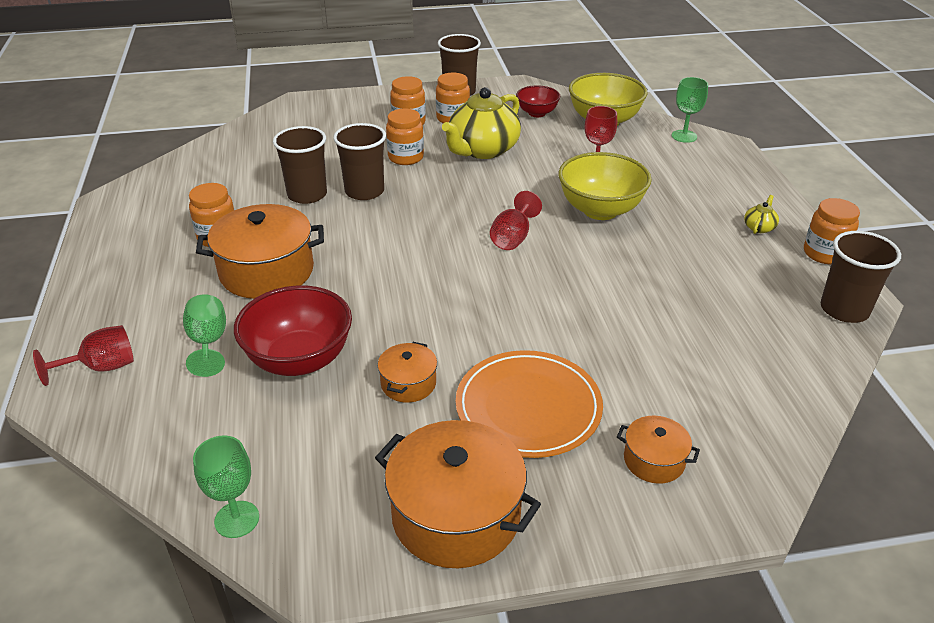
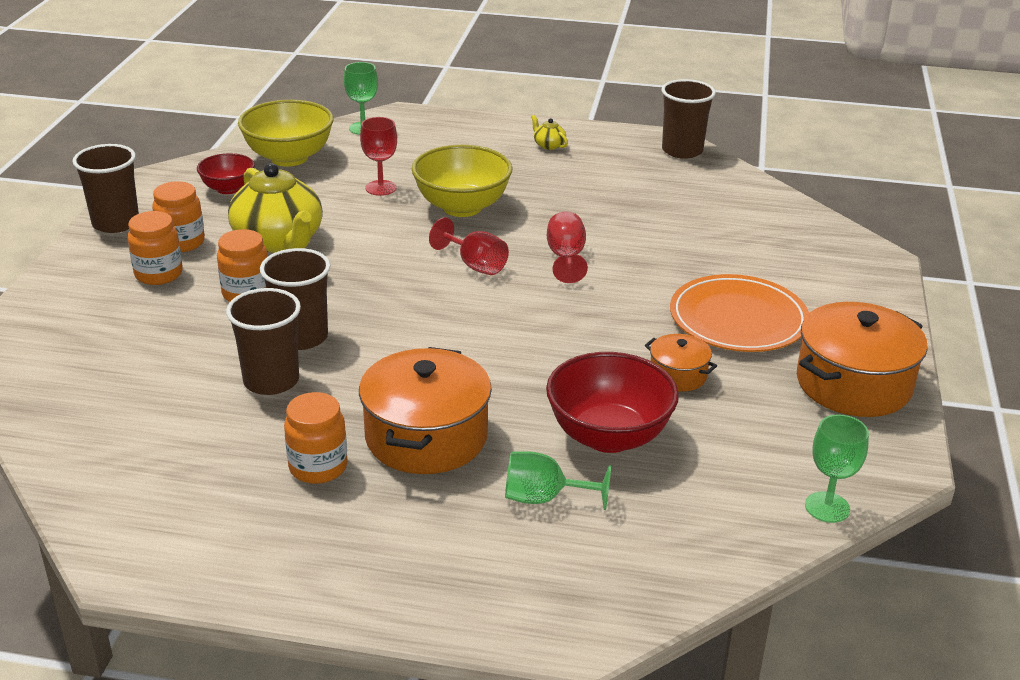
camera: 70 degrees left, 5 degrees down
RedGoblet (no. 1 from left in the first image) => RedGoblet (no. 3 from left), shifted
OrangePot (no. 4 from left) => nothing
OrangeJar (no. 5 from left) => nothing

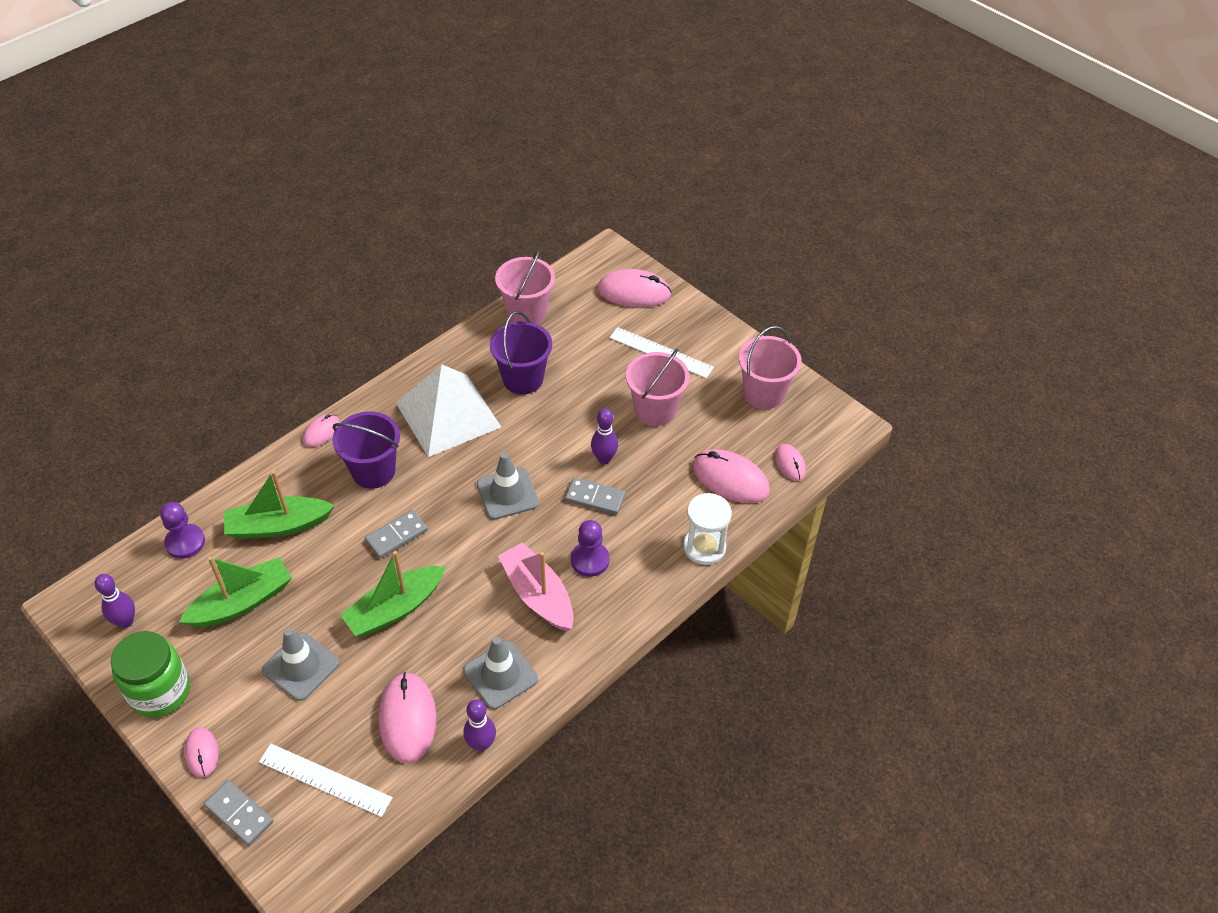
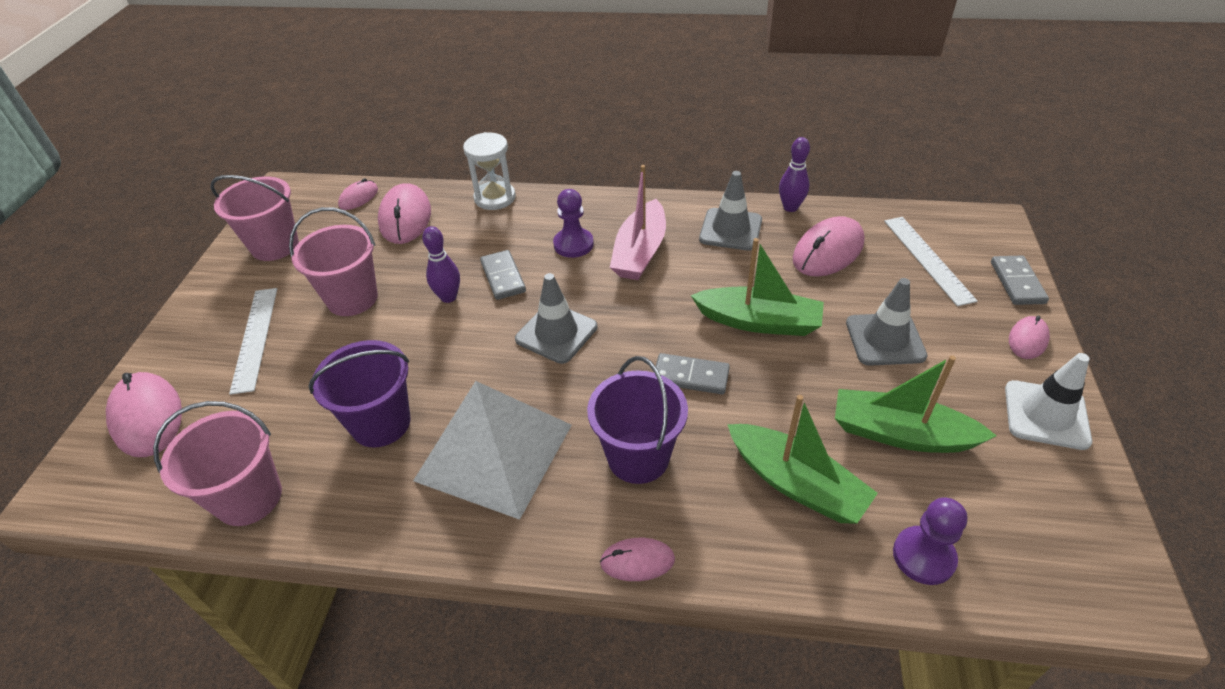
camera: 125 degrees left, 5 degrees down
PurpleBowlingPin (no. 1 from left) => nothing
GreenJar => WhiteTrafficCone

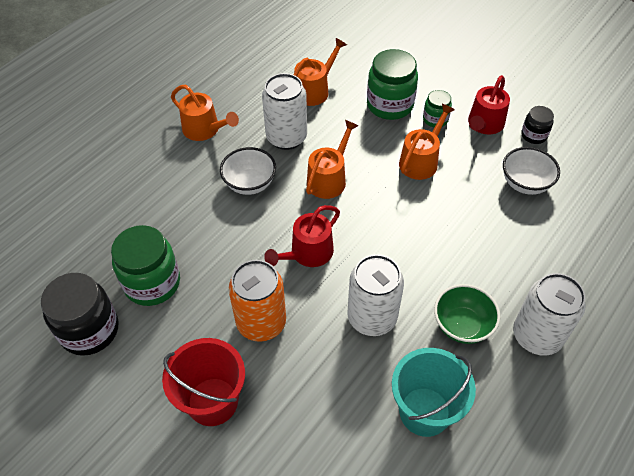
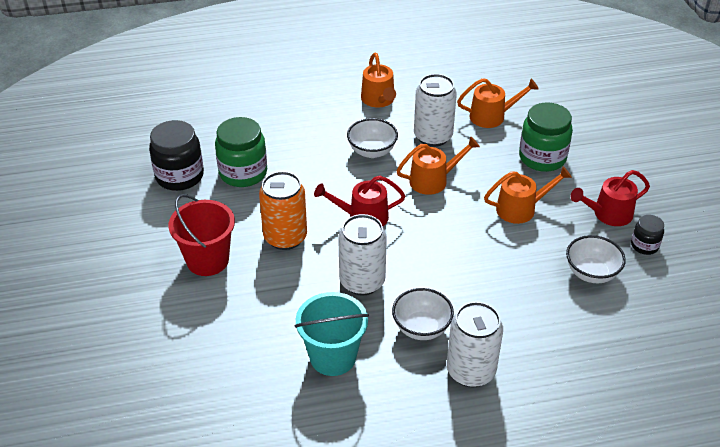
camera: 40 degrees right, 10 degrees down
GreenJar (no. 3 from left) => nothing
GreenBowl => WhiteBowl (no. 2 from left)

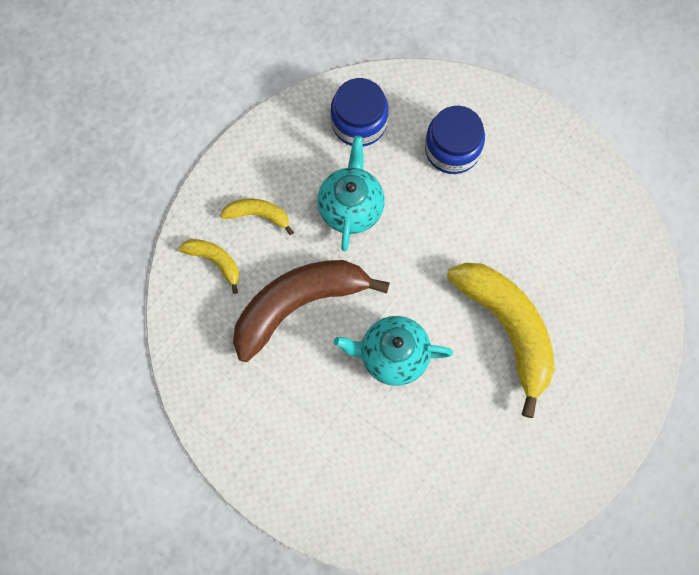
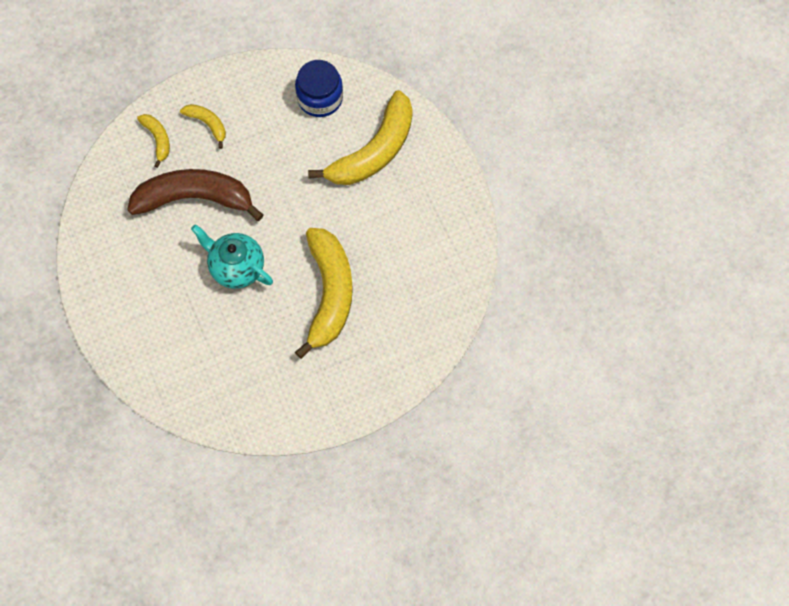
camera: 30 degrees right, 5 degrees down
TurquoiseTeapot (no. 1 from left) => nothing
BlueJar (no. 2 from left) => YellowBanana (no. 4 from left)

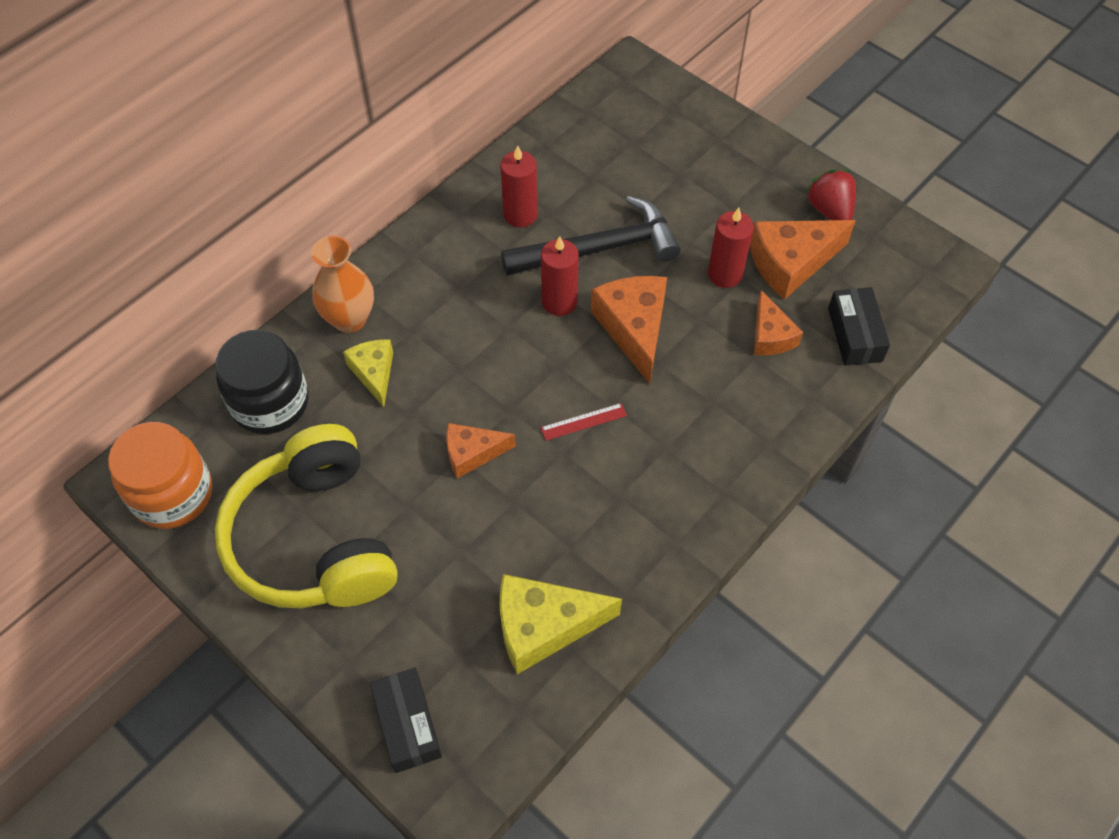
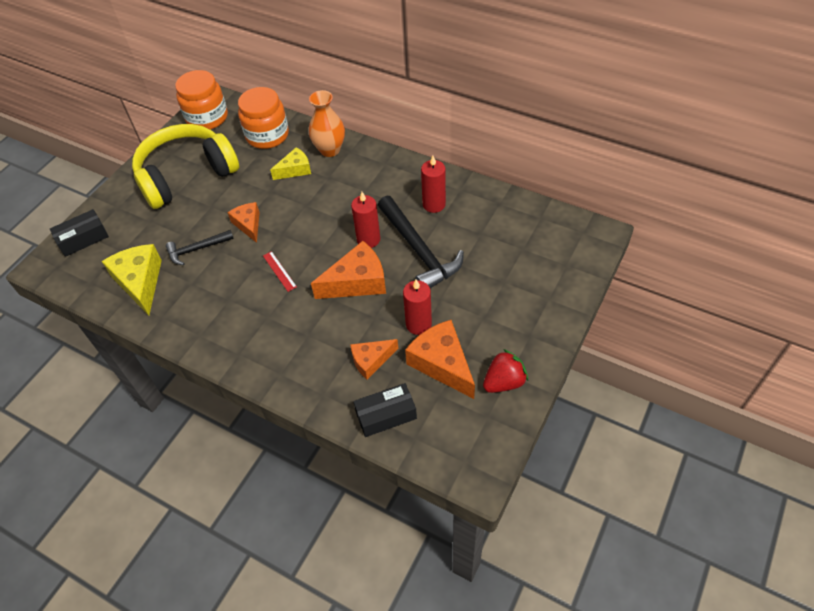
camera: 80 degrees right, 5 degrees down
BlackJar => OrangeJar (no. 2 from left)
nothing => BlackHammer (no. 1 from left)

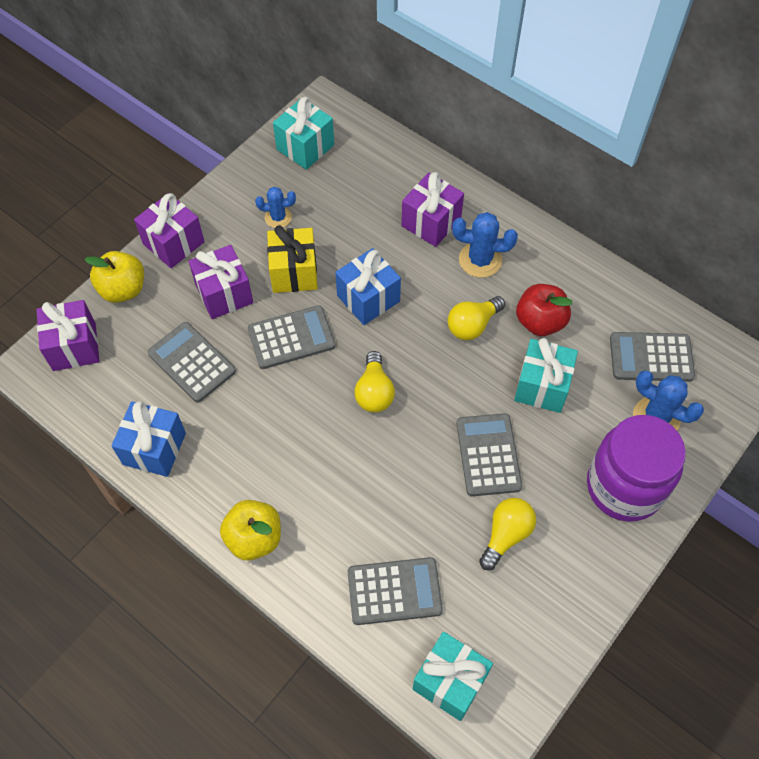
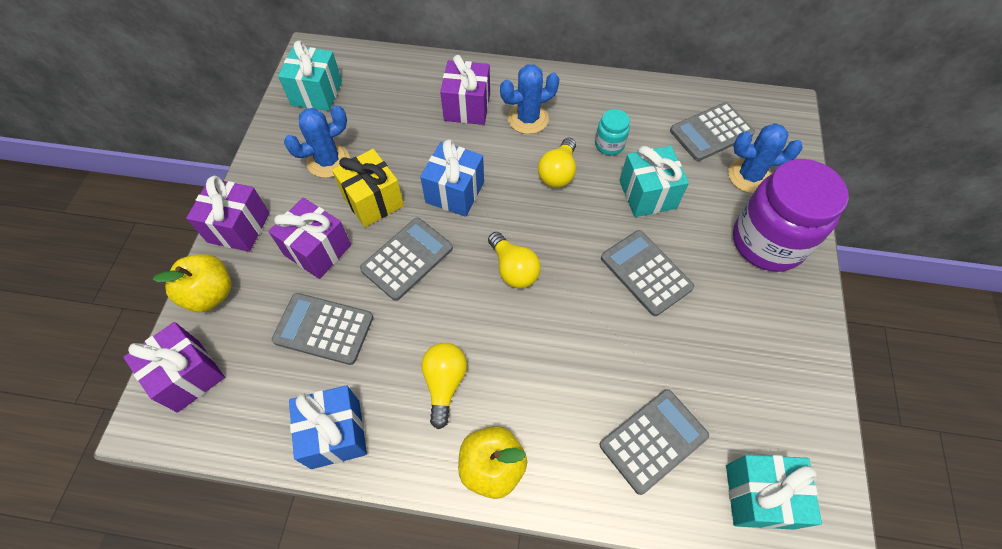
camera: 30 degrees left, 0 degrees up
BlueCactus (no. 1 from left), x1.55
YellowLightBulb (no. 3 from left in the first image) => YellowLightBulb (no. 1 from left), shifted
RedApple => TurquoiseJar

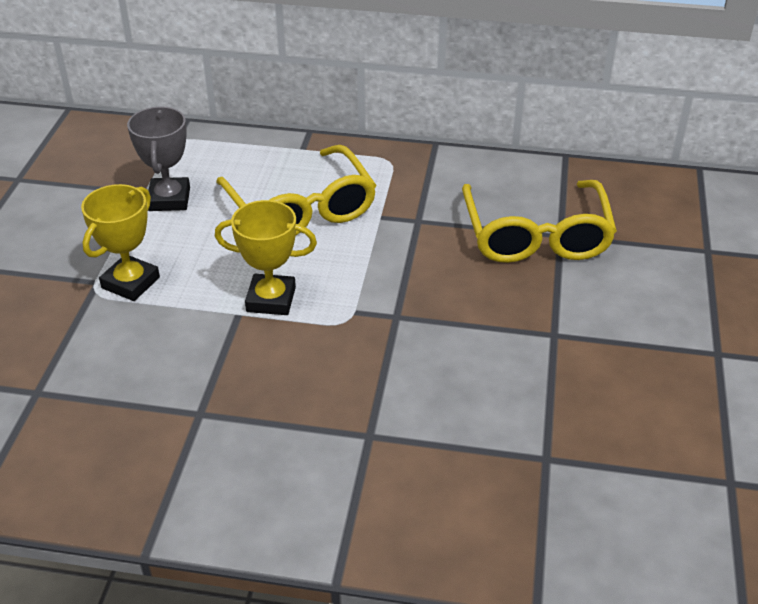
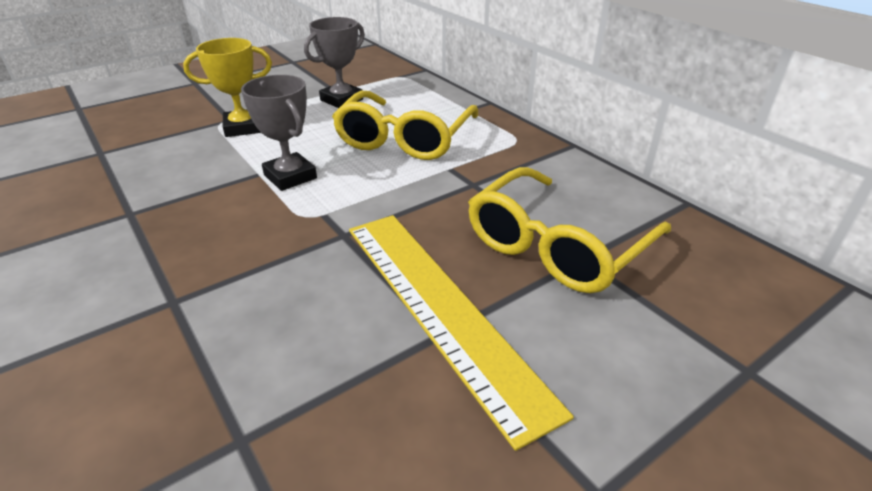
camera: 45 degrees right, 5 degrees down
YellowTrophy (no. 2 from left) => GreyTrophy (no. 1 from left)
nothing => YellowRuler

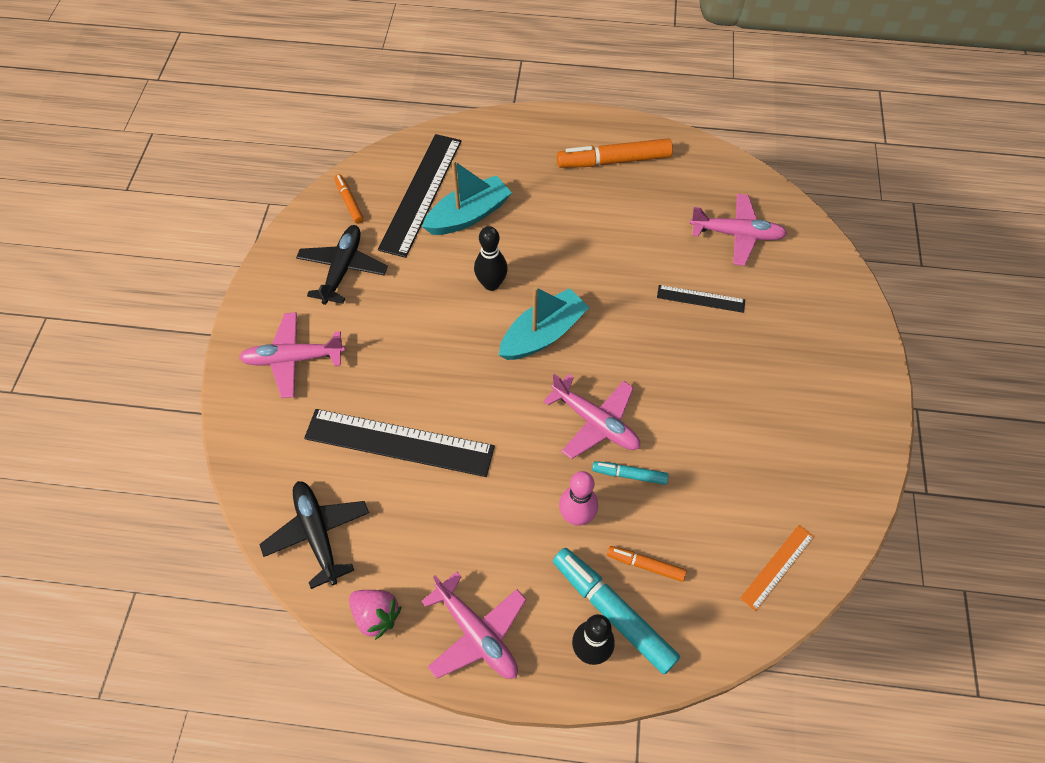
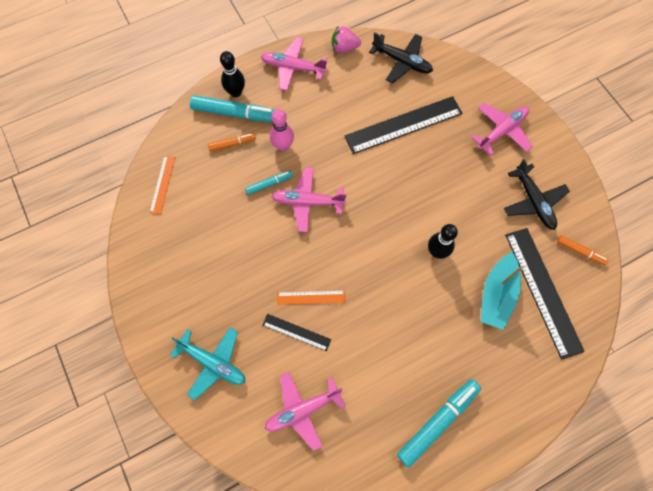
camera: 145 degrees right, 10 degrees up
TurquoiseBoat (no. 2 from left) => nothing
OrangeMarker (no. 2 from left) => TurquoiseMarker (no. 3 from left)
BlackRuler (no. 3 from left in the first image) => BlackRuler (no. 1 from left), 45 degrees clockwise
nothing => TurquoisePlane
nothing => OrangeRuler (no. 2 from left)

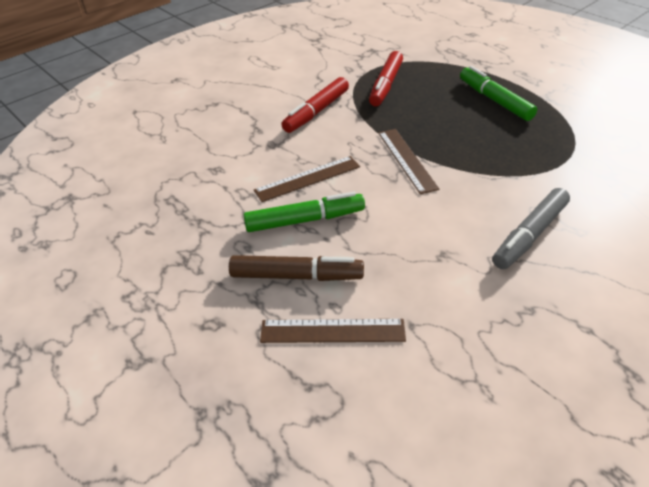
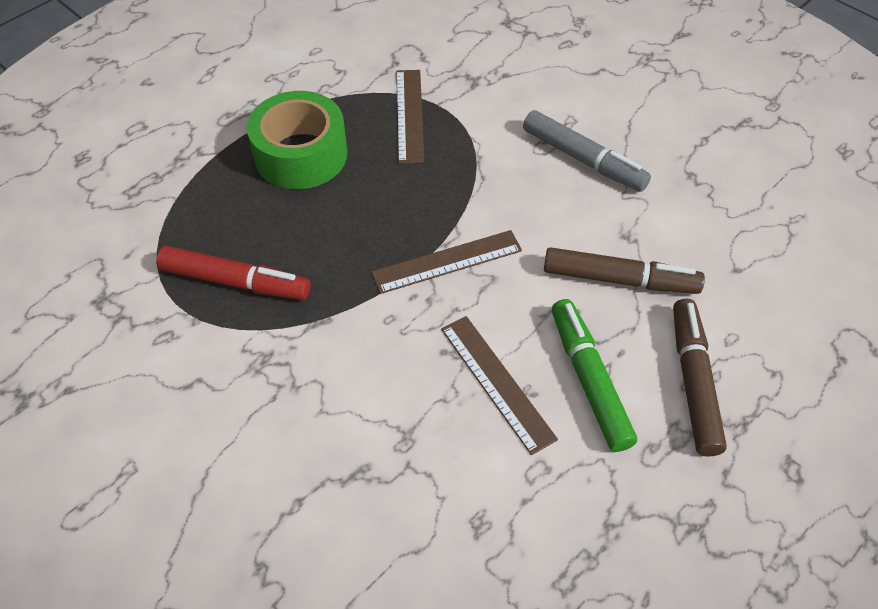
camera: 95 degrees left, 10 degrees up
BrownRuler (no. 2 from left in the first image) => BrownRuler (no. 1 from left), shifted
RedMarker (no. 1 from left) => nothing
GreenMarker (no. 2 from left) => GreenTape
nothing => BrownMarker (no. 1 from left)

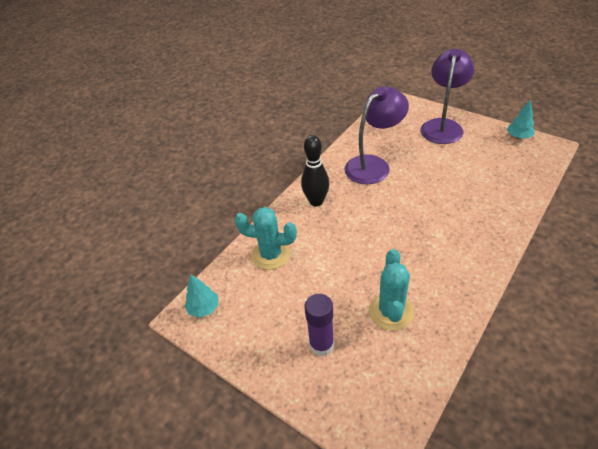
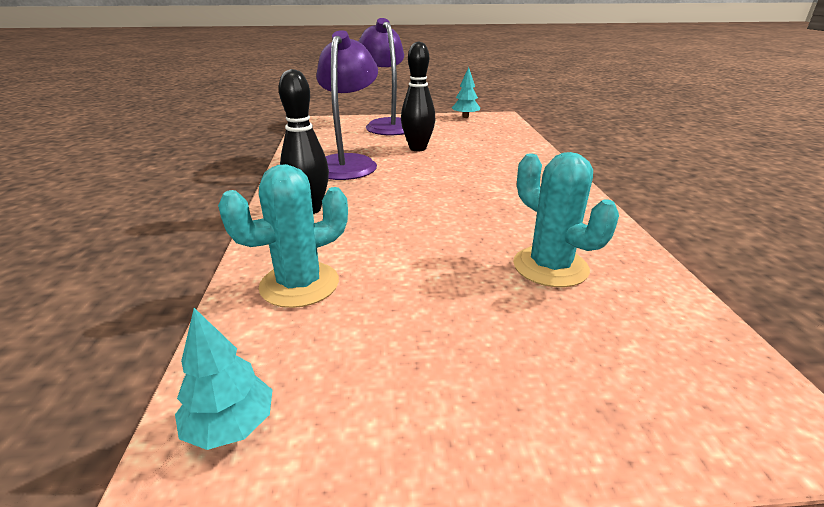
camera: 45 degrees left, 15 degrees down
PurpleGlueStick => nothing
nothing => BlackBowlingPin (no. 2 from left)

